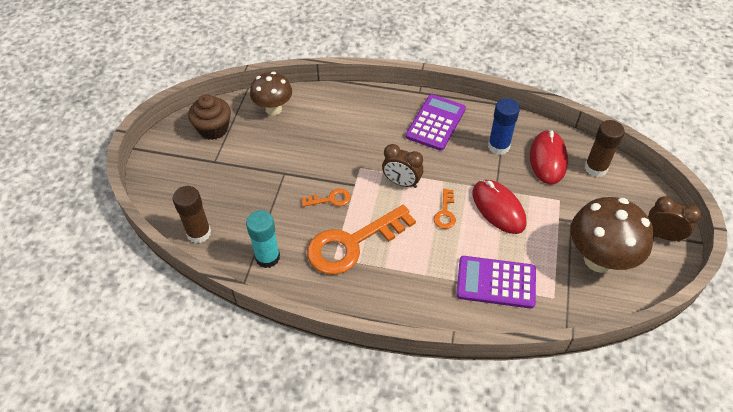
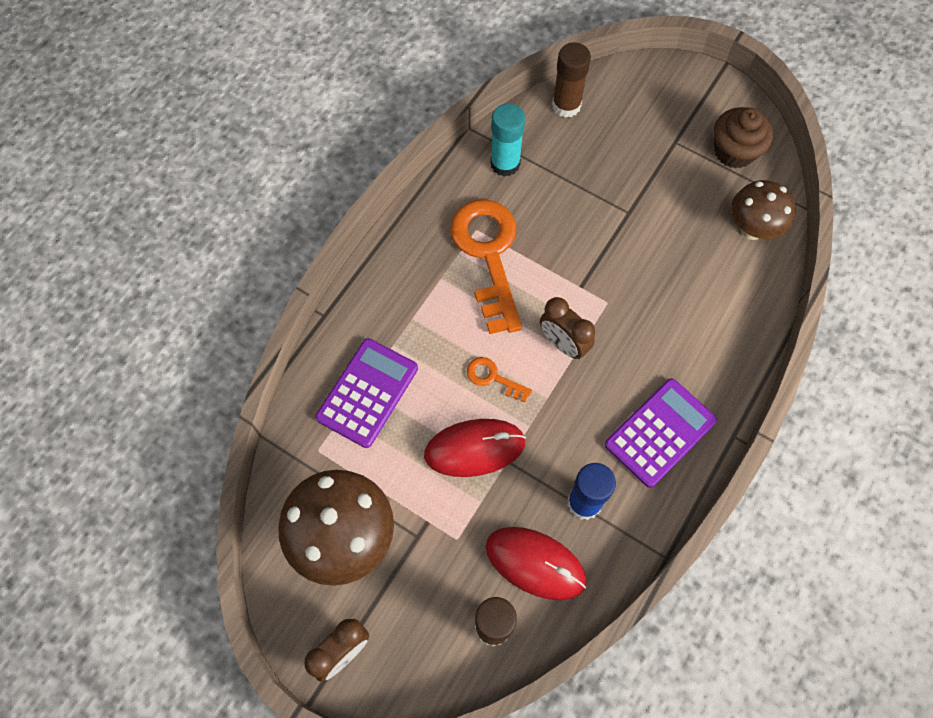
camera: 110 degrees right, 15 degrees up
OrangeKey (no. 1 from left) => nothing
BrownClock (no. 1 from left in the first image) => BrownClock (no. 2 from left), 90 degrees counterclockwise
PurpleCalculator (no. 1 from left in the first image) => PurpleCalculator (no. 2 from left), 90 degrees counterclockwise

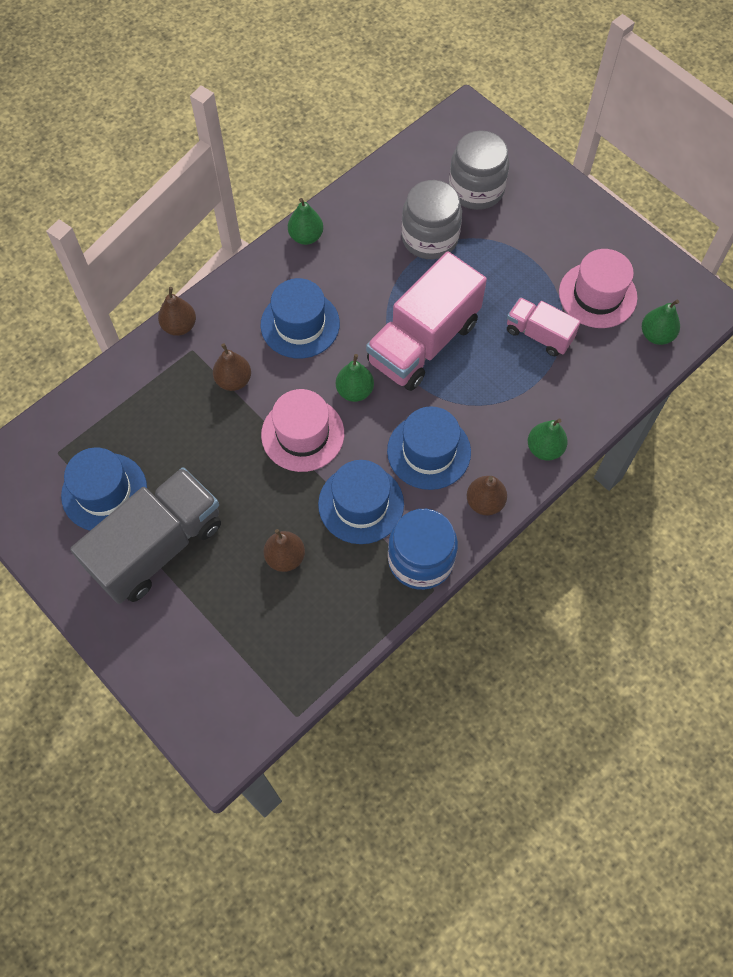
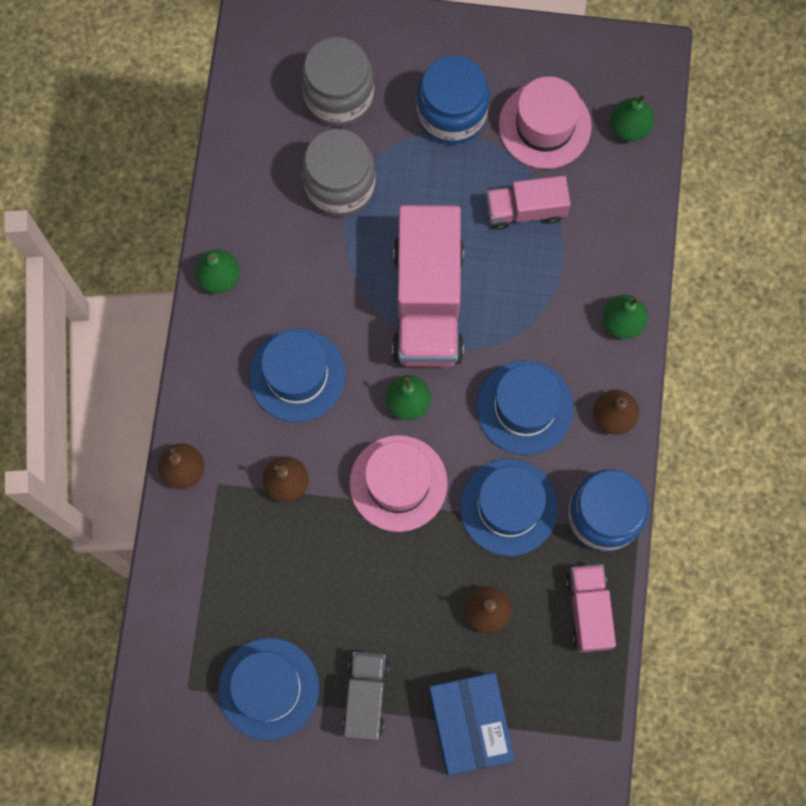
camera: 40 degrees left, 10 degrees up
GreyTruck, x0.54
nothing => BlueJar (no. 1 from left)
nothing => BlueBox
nothing => PinkTruck (no. 3 from left)

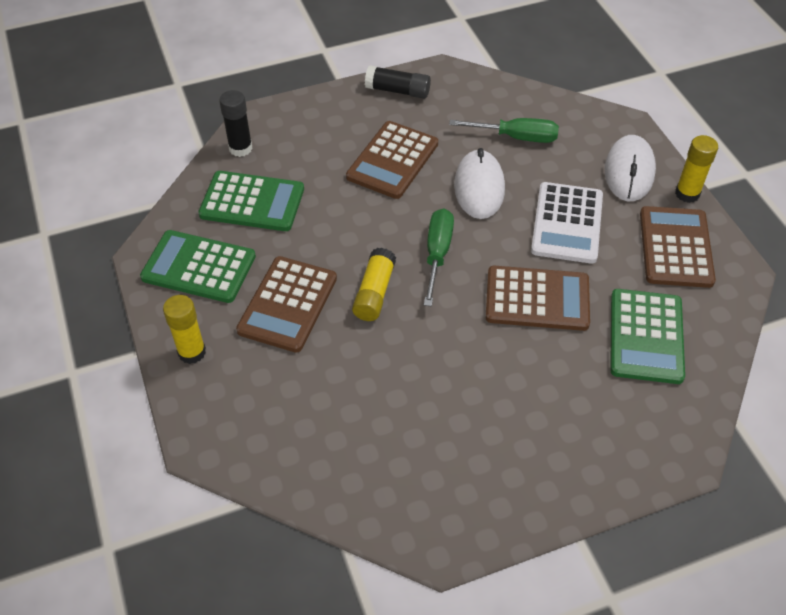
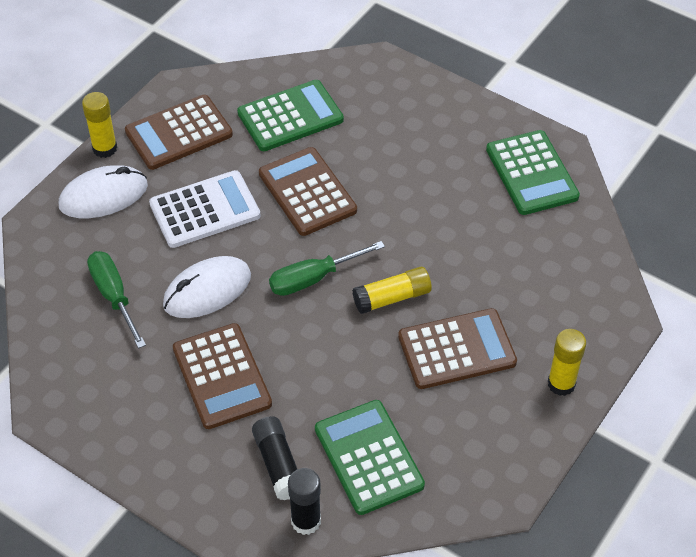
camera: 125 degrees left, 0 degrees up
GreenCalculator (no. 1 from left in the first image) => GreenCalculator (no. 3 from left), shifted
BrownCalculator (no. 2 from left), 75 degrees clockwise
BlackGlueStick (no. 2 from left in the first image) => BlackGlueStick (no. 1 from left), shifted

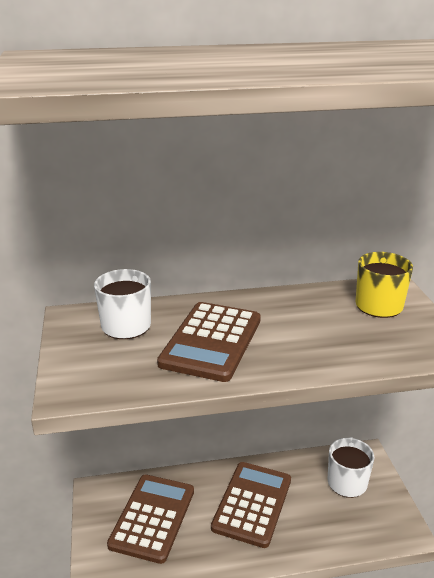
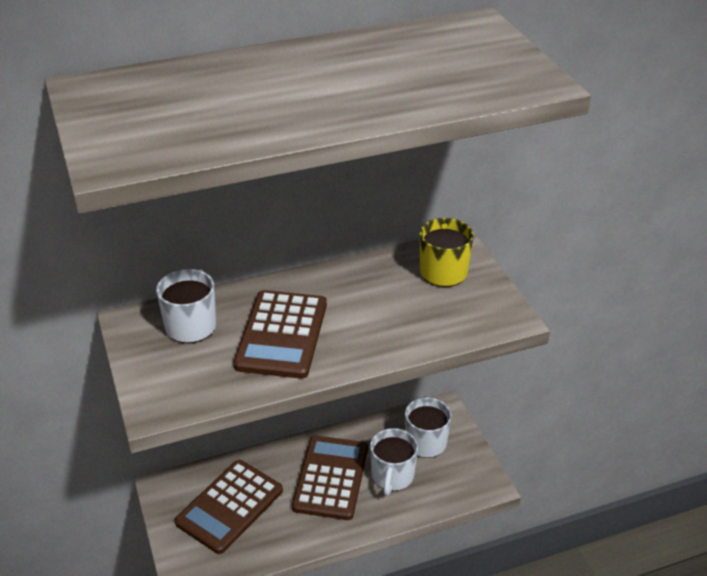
camera: 10 degrees left, 10 degrees up
BrownCalculator (no. 1 from left), 150 degrees counterclockwise
nothing => WhiteMug (no. 2 from left)

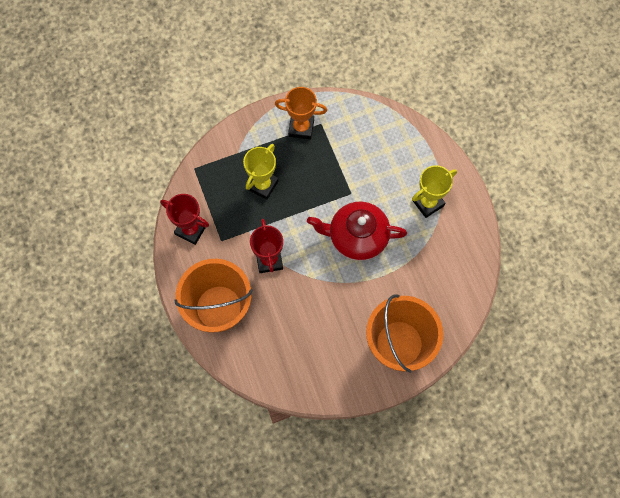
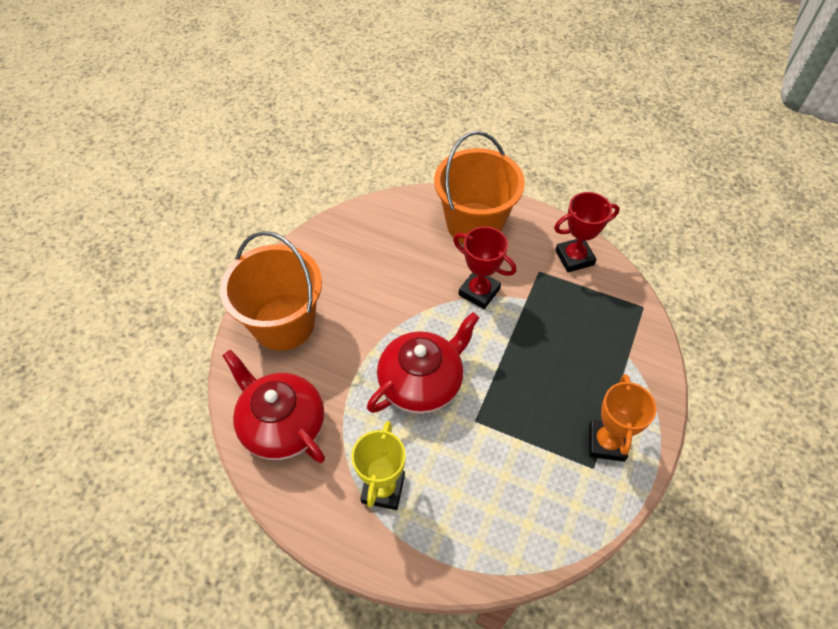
camera: 135 degrees right, 15 degrees down
YellowTrophy (no. 1 from left) => nothing
OrangeTrophy, 45 degrees counterclockwise
nothing => RedTeapot (no. 1 from left)

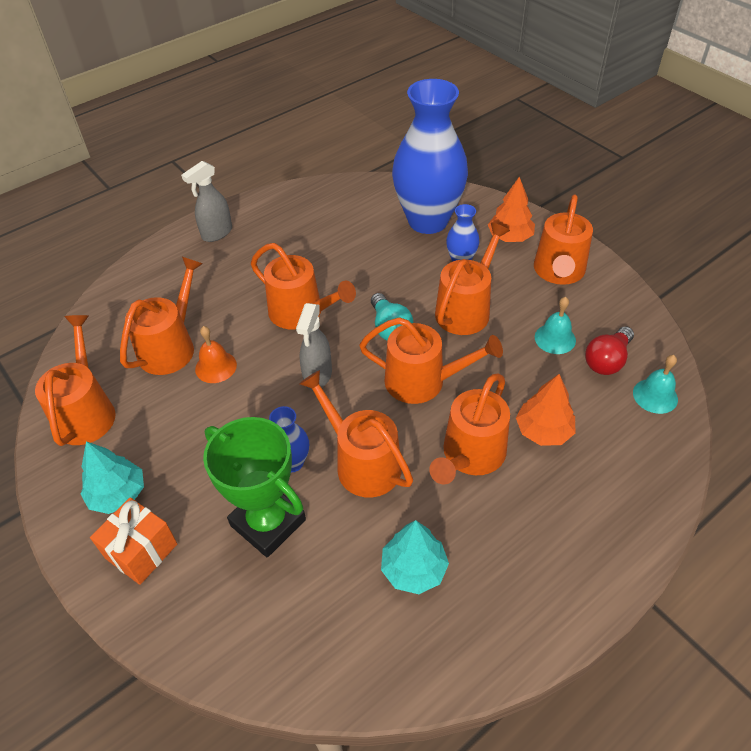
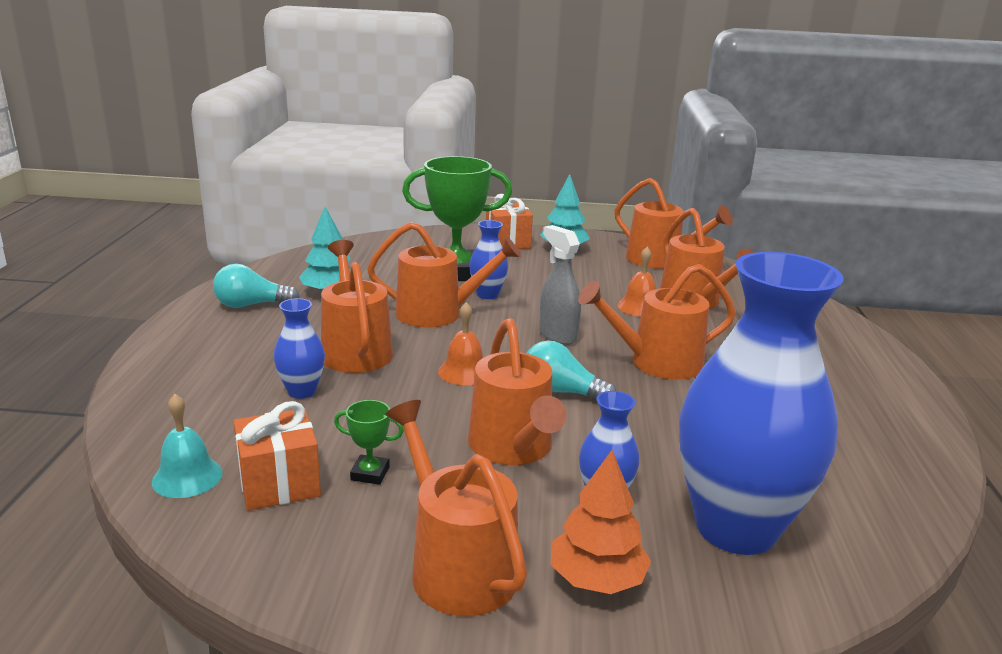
camera: 130 degrees right, 25 degrees down
GreySprayBottle (no. 1 from left) => nothing
OrangeWateringCan (no. 5 from left) => OrangeBell (no. 1 from left)
OrangeTree (no. 2 from left) => BlueVase (no. 1 from left)
TurquoiseBell (no. 1 from left) => GreenTrophy (no. 1 from left)
RedLightBulb => OrangeGift (no. 1 from left)
nothing => TurquoiseLightBulb (no. 1 from left)

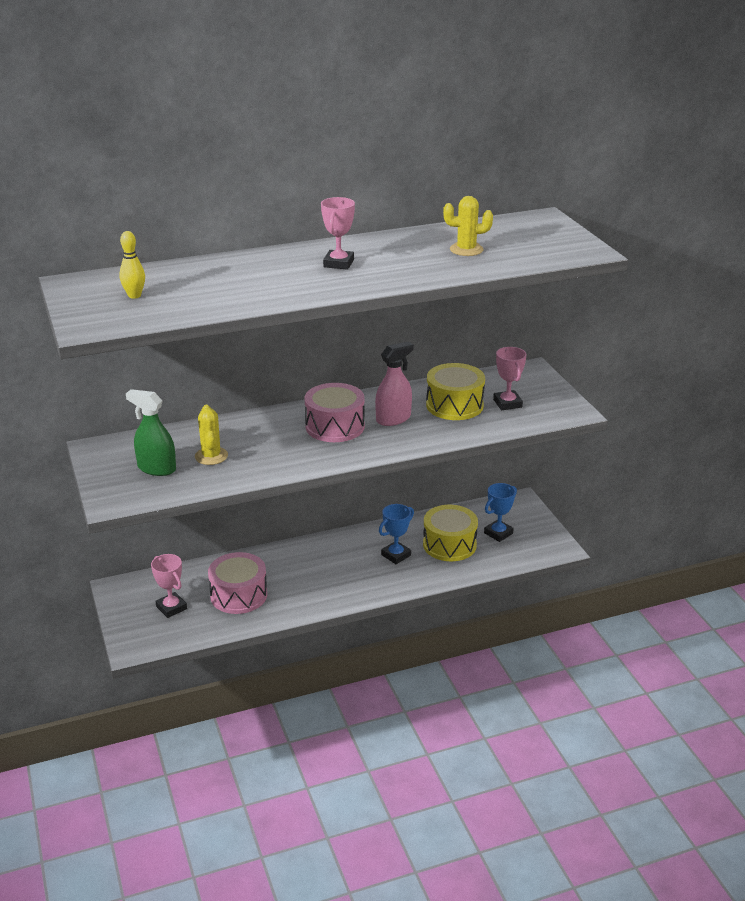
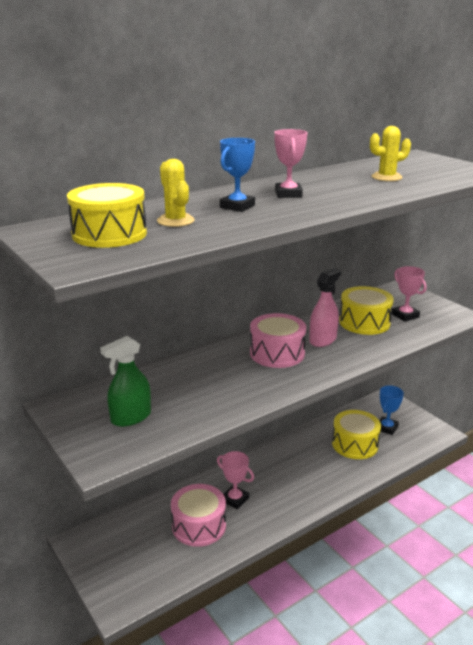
camera: 15 degrees left, 5 degrees down
YellowBowlingPin => YellowDrum (no. 1 from left)
GreenSprayBottle, 45 degrees counterclockwise
PinkTrophy (no. 1 from left), shifted
YellowCactus (no. 1 from left), shifted
BlueTrophy (no. 1 from left), shifted

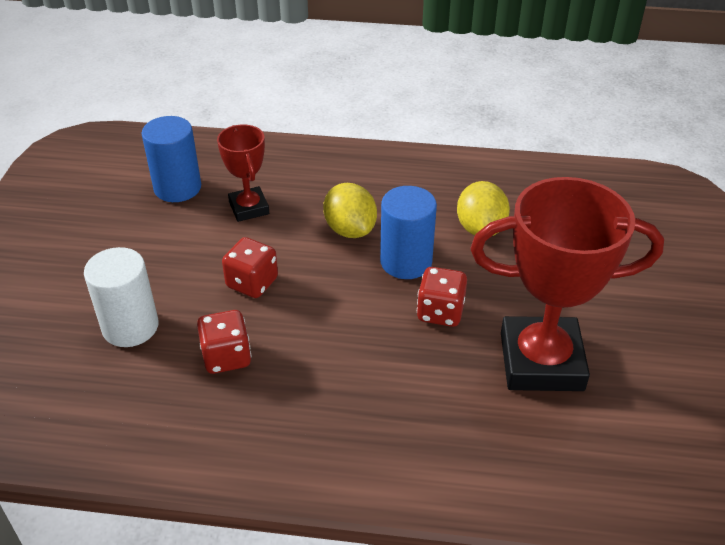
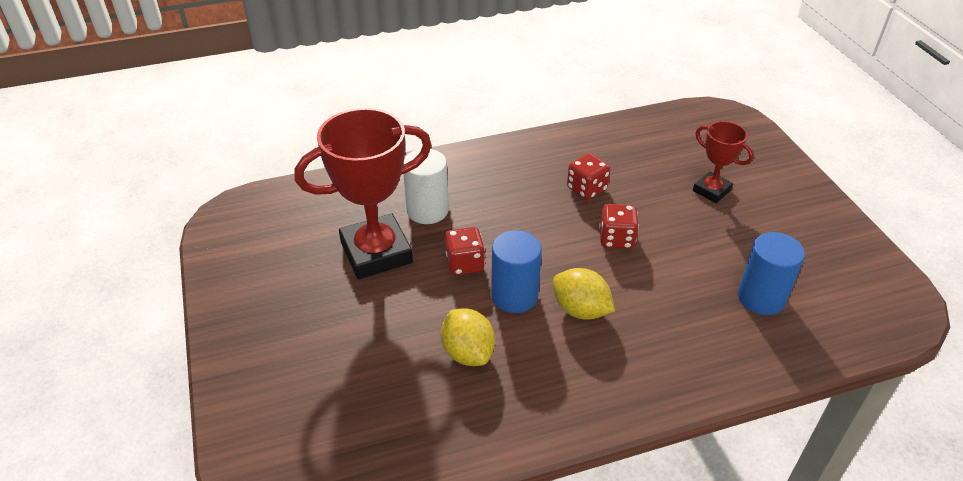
camera: 155 degrees right, 0 degrees up
WhiteCylinder, shifted
RedTrophy (no. 1 from left in the first image) => RedTrophy (no. 2 from left), shifted

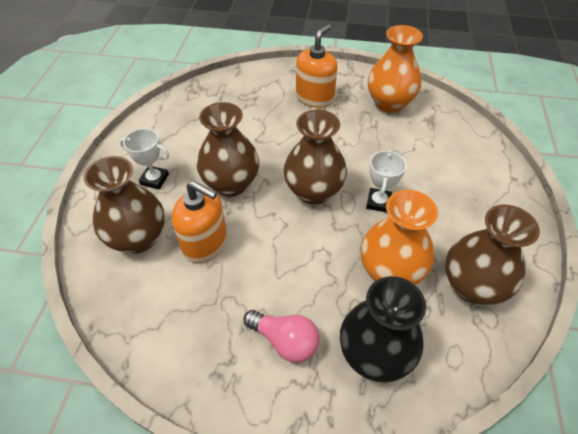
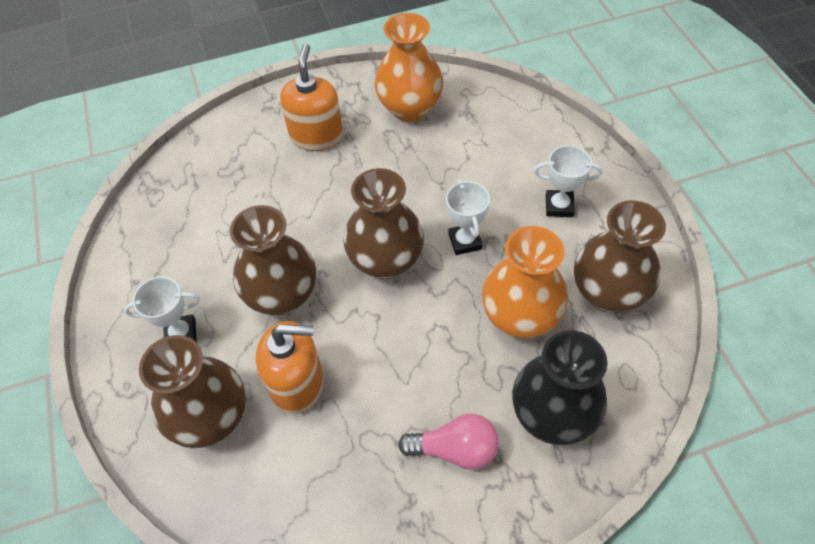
camera: 25 degrees left, 5 degrees up
nothing => WhiteTrophy (no. 3 from left)

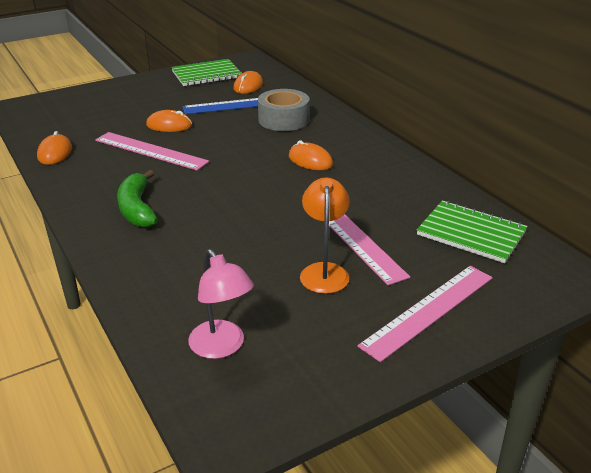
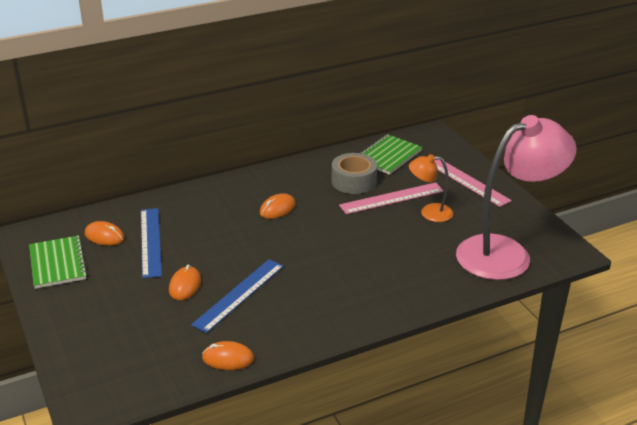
camera: 85 degrees left, 0 degrees up
PinkRuler (no. 1 from left) => BlueRuler (no. 2 from left)
GreenBanana => nothing
PinkLamp, x2.14
GreyTape, shifted

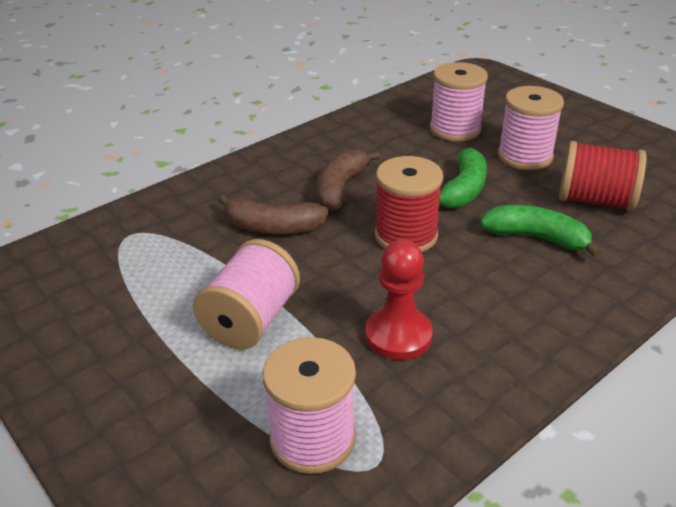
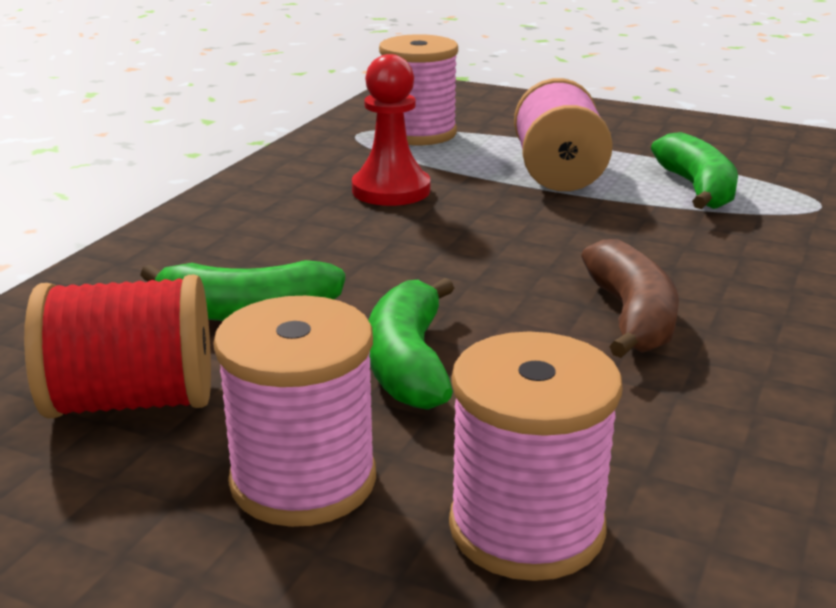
camera: 155 degrees right, 10 degrees down
BrownBanana (no. 1 from left) => nothing
RedSpool (no. 1 from left) => nothing
nothing => GreenBanana (no. 3 from left)

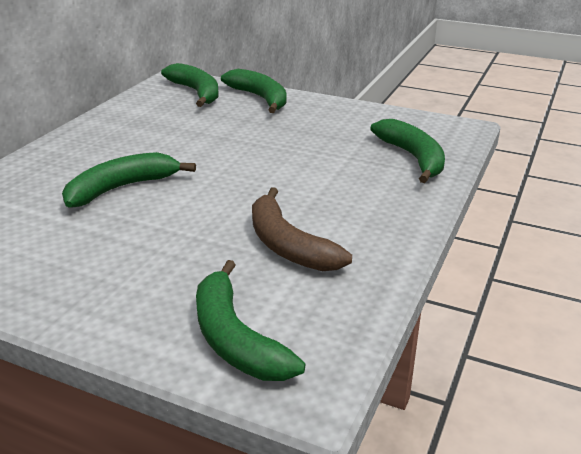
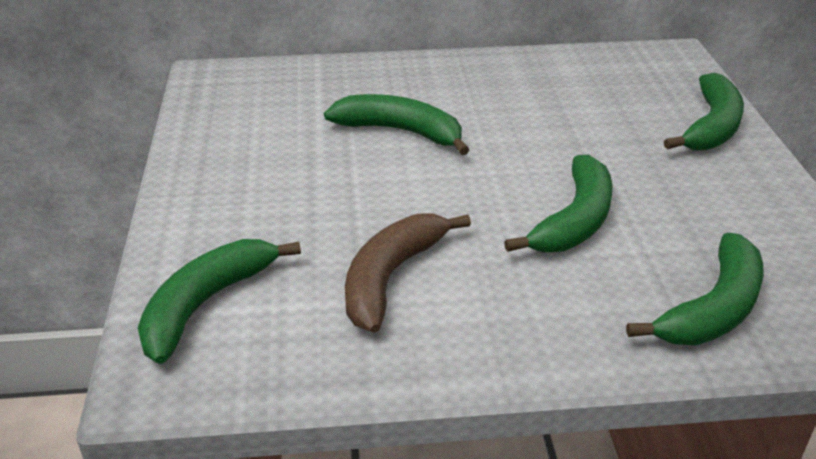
camera: 60 degrees right, 5 degrees up
GreenBanana (no. 2 from left in the first image) => GreenBanana (no. 3 from left), shifted

